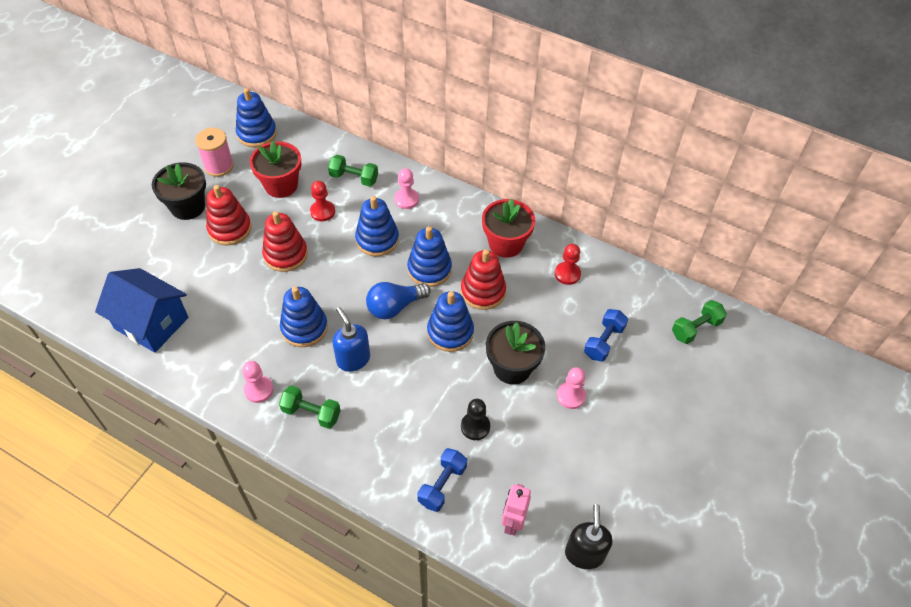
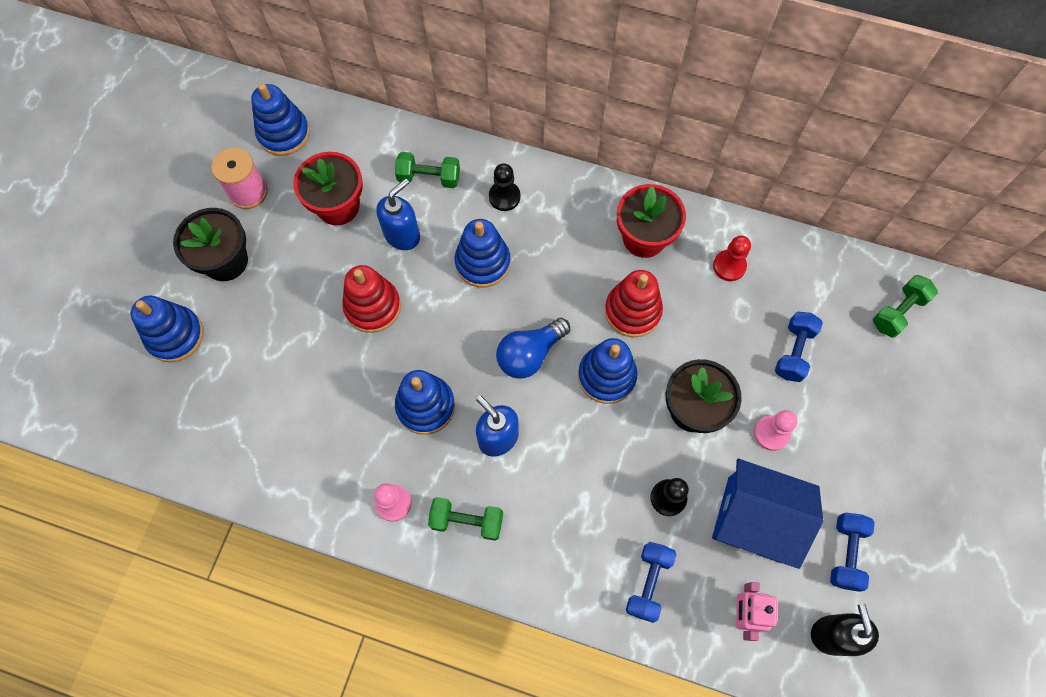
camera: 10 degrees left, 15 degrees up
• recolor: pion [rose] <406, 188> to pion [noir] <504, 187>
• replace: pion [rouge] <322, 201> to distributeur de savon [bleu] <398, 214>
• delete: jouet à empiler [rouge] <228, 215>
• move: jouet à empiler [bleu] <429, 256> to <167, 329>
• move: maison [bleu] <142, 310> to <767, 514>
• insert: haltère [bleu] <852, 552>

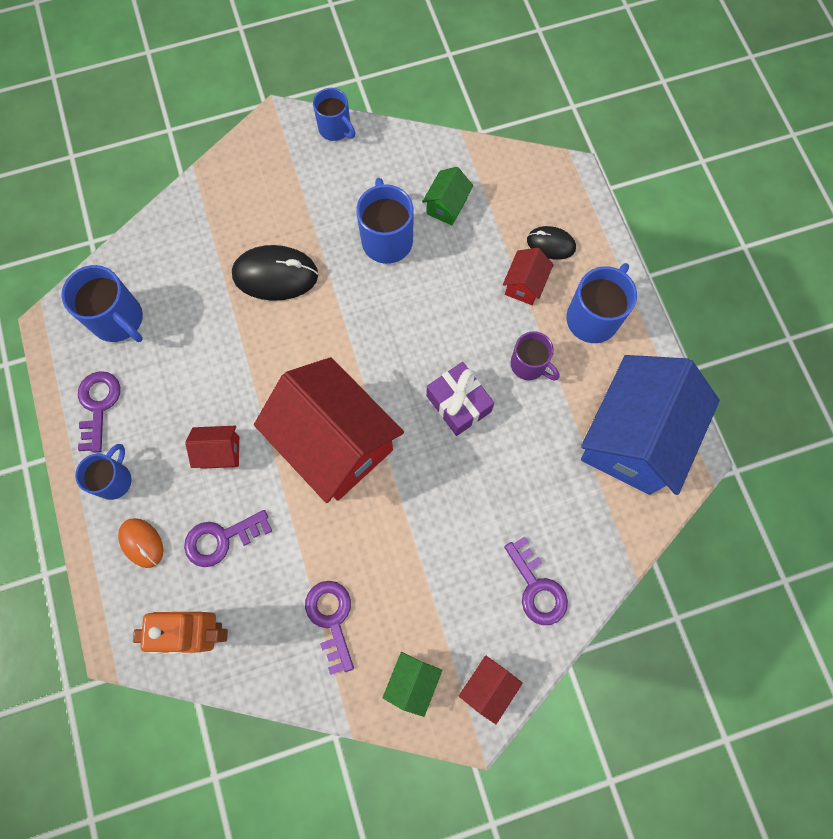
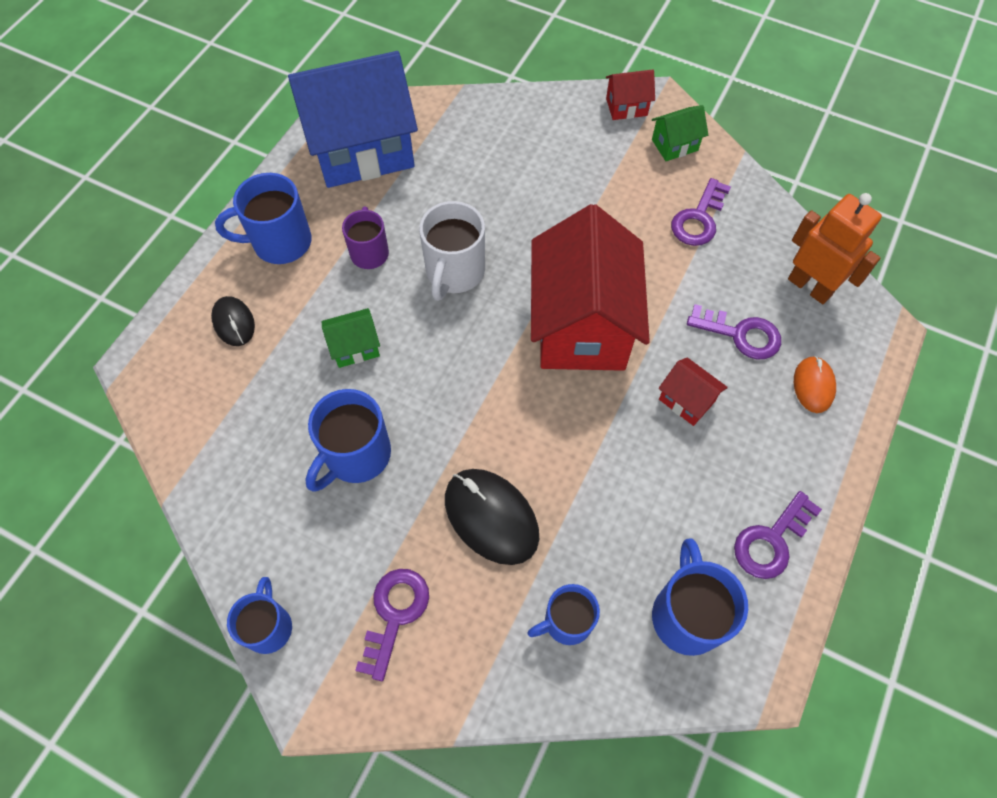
camera: 135 degrees left, 10 degrees down
• move: maison [vert] <447, 196> to <351, 338>
• delete: maison [rouge] <528, 276>
• replace: cadeau [violet] <460, 399> to tasse [blanc] <452, 251>
• move: tasse [bleu] <103, 472> to <563, 614>
• move: clé [violet] <536, 580> to <392, 625>

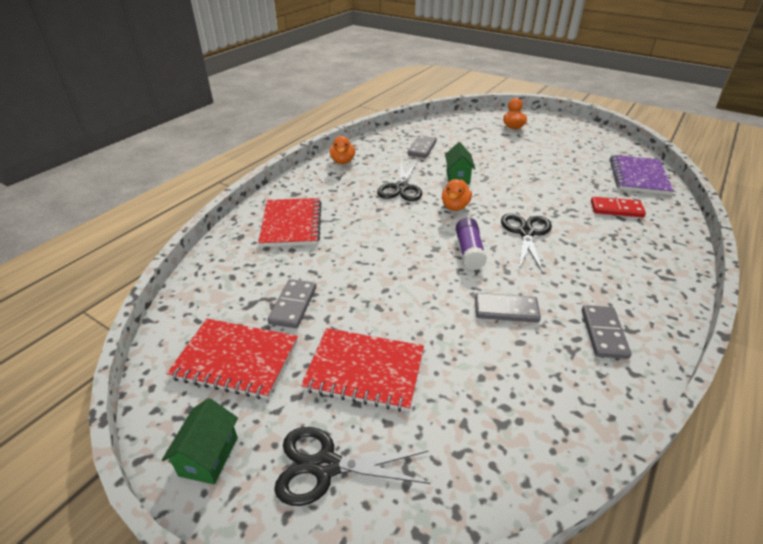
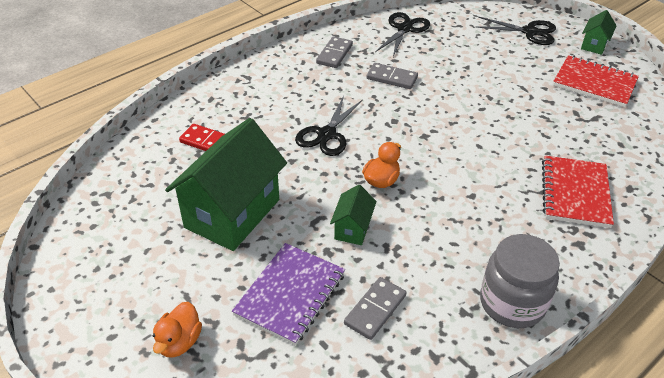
camera: 165 degrees left, 5 degrees up
• replace: canard [orange] <342, 150> to bocal [gris] <520, 281>
• move: carnet [violet] <642, 175> to <288, 294>
• move: ciseaux [noir] <399, 181> to <402, 34>
• delete: bâton de colle [violet] <471, 244>
• delete: domino [gris] <292, 303>
• delete: carnet [rouge] <362, 370>
• insert: maison [vert] <226, 184>

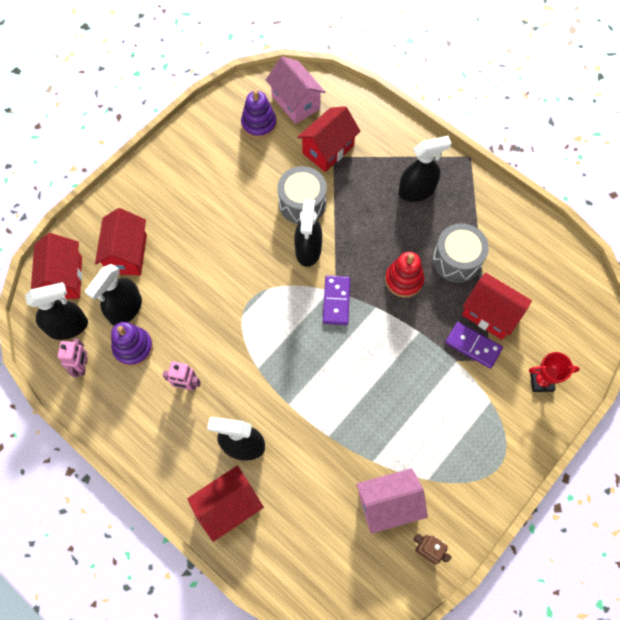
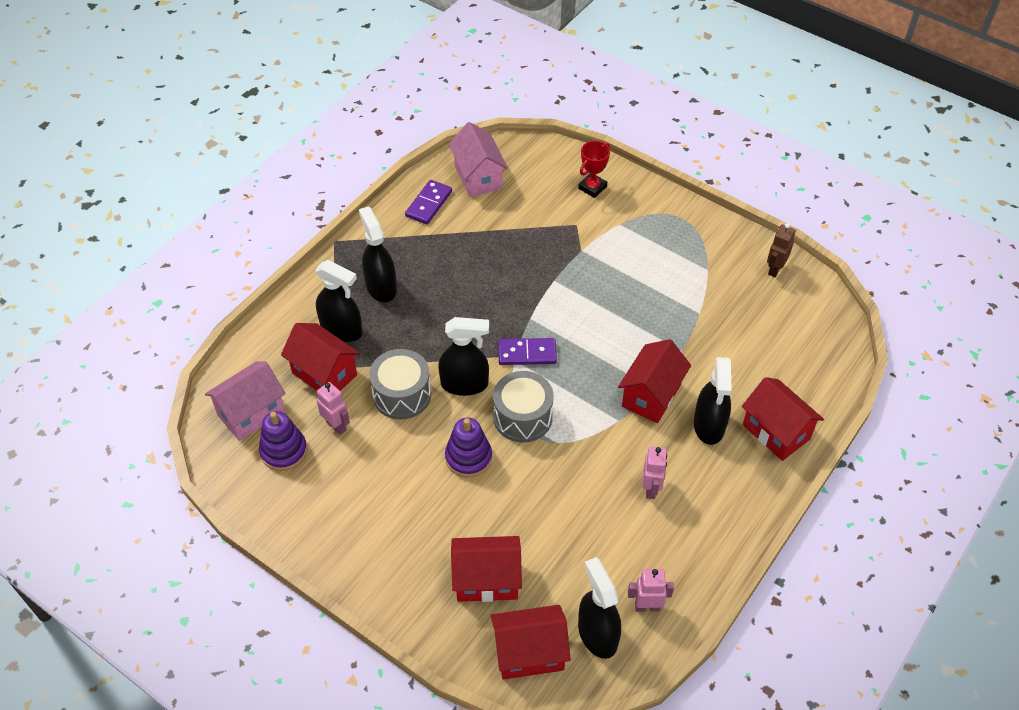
camera: 95 degrees left, 15 degrees down
• move: tambour [gris] <461, 253> to <523, 407>
• delete: jouet à empiler [rouge] <404, 275>
• move: vaporisateur [noir] <113, 295> to <338, 301>
• move: maison [rouge] <497, 306> to <654, 381>
• move: jouet à empiler [violet] <132, 344> to <468, 448>
• move: domino [violet] <474, 345> to <428, 202>
• rotate: trophée [rouge] <554, 372> = <594, 169> 45 degrees clockwise
• move: maison [rose] <392, 501> to <478, 159>
• insert: robot [rose] <333, 408>

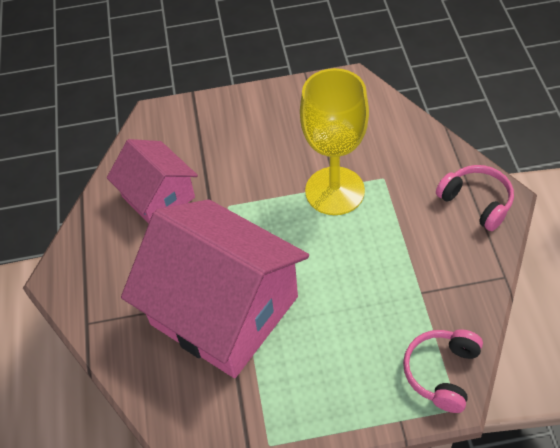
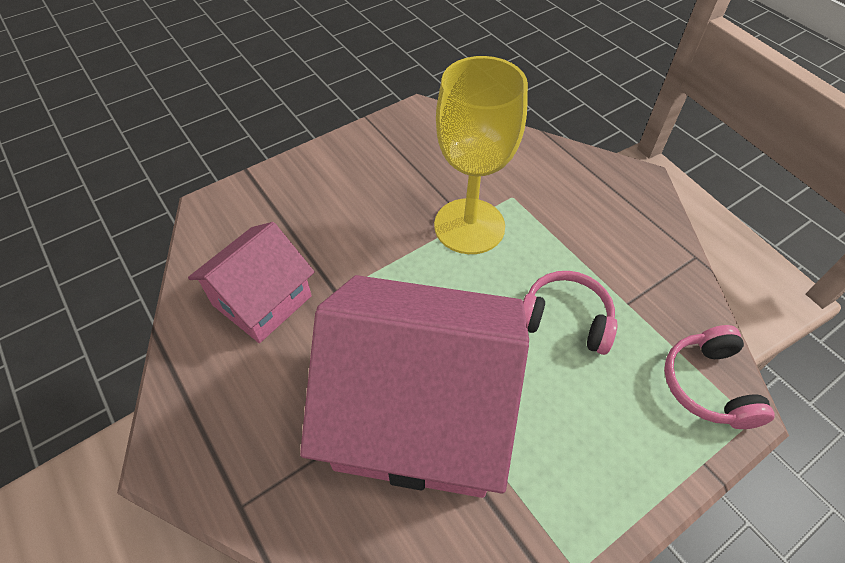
camera: 30 degrees left, 0 degrees up
• rotate: maison [rose] <152, 181> = <251, 282> 75 degrees counterclockwise
• move: casque audio [rose] <475, 198> to <570, 313>

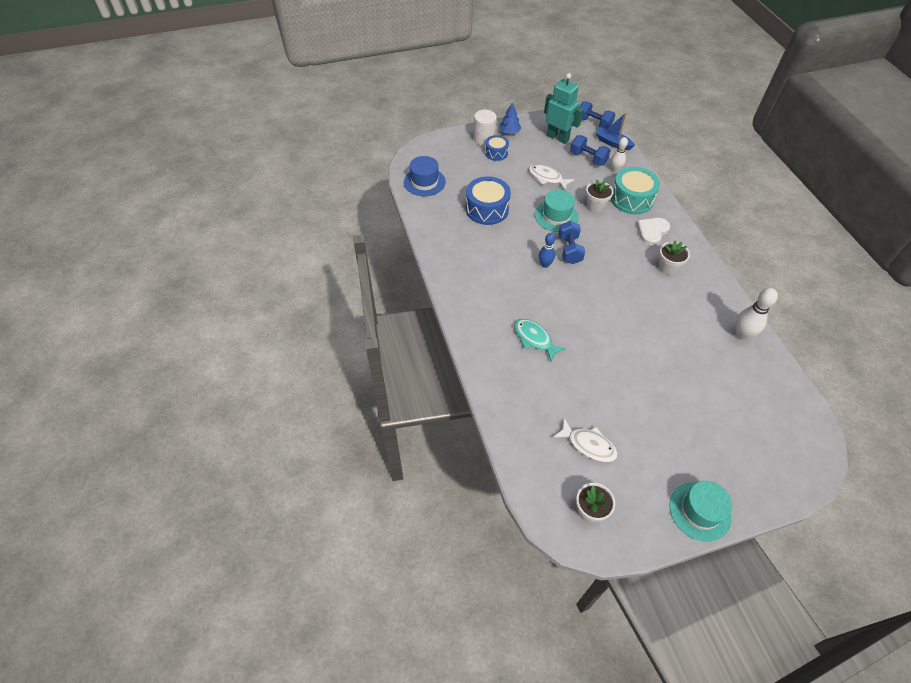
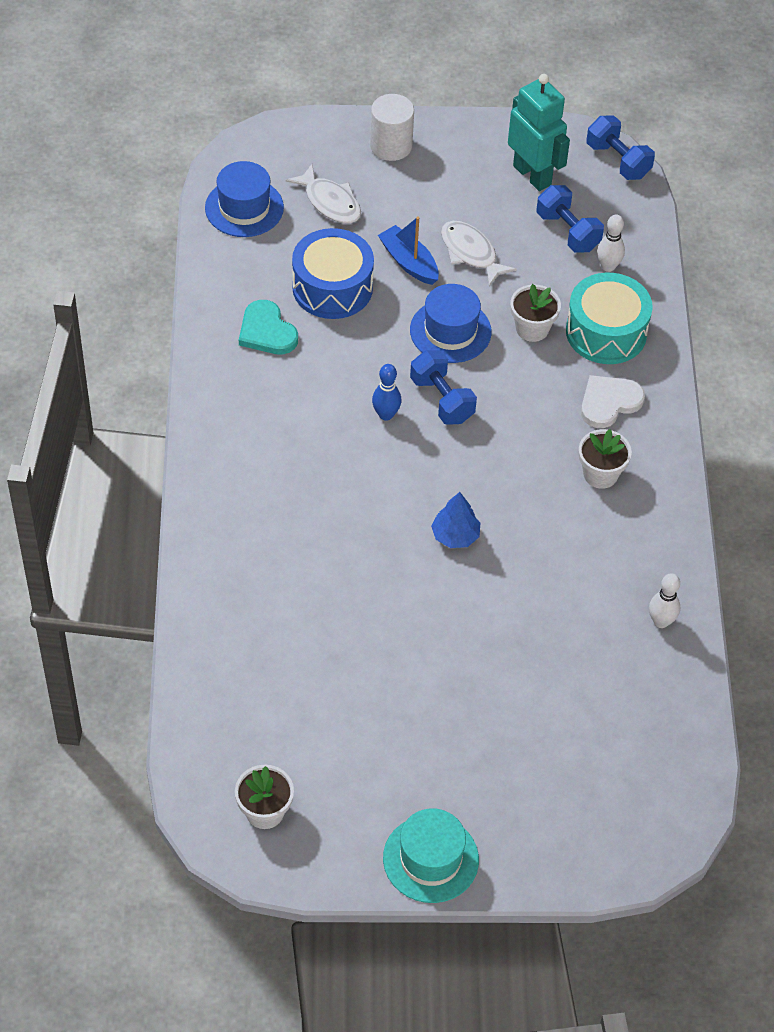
camera: 15 degrees right, 0 degrees up
• move: arbre [bleu] <510, 118> to <455, 520>
• move: bateau [bleu] <615, 131> to <408, 251>
• delete: tambour [bleu] <497, 148>
• recolor: chapeau [turquoise] <557, 210> to chapeau [bleu] <451, 323>
• rotate: haltère [bleu] <571, 242> = <443, 387> 45 degrees counterclockwise
• resize: quille [blanc] <757, 314> = <664, 600> x0.66
• delete: poisson [turquoise] <540, 340>
• move: poisson [blanc] <585, 440> to <323, 194>
• insert: cœur [turquoise] <268, 327>

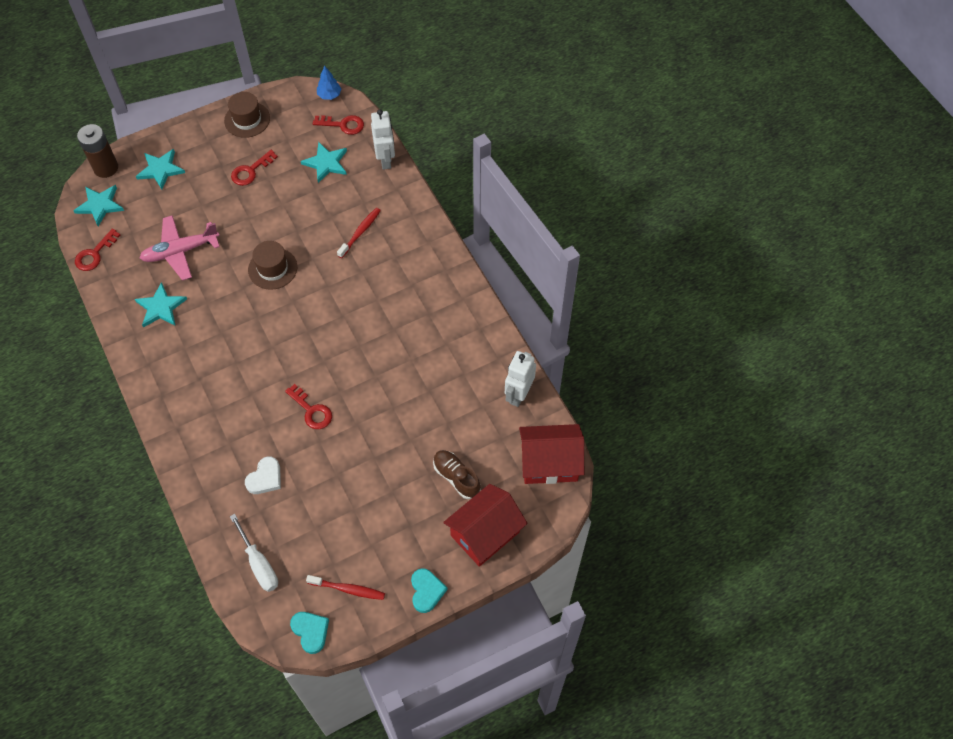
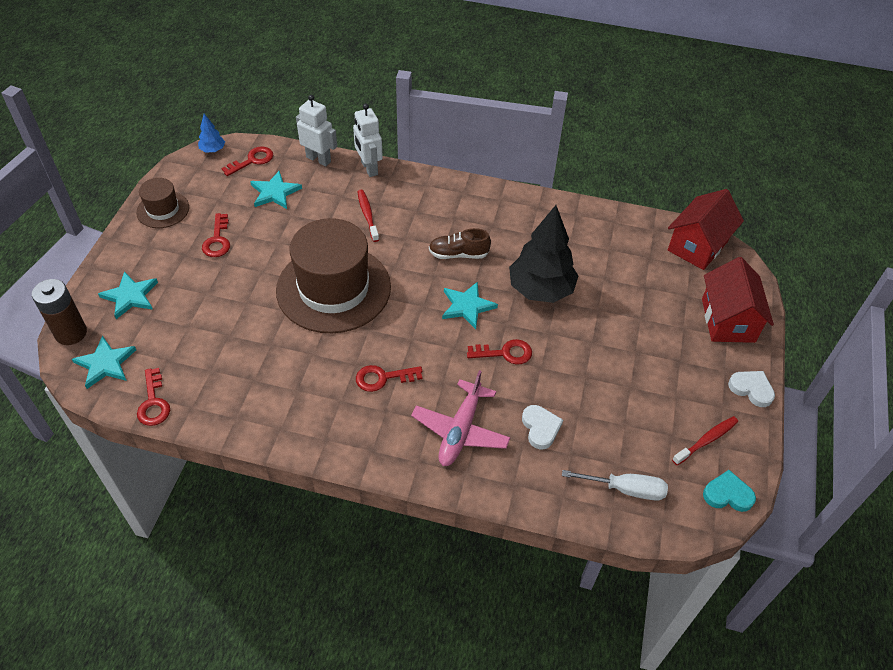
camera: 50 degrees left, 10 degrees down
• move: avion [rose] <180, 248> to <461, 418>
• resize: chapeau [marron] <272, 265> = <333, 275> x2.06
• move: étoile [turquoise] <161, 305> to <470, 305>
• move: robot [blanc] <520, 379> to <368, 140>
• move: chaussure [marron] <457, 474> to <460, 243>
• recolor: cœur [turquoise] <429, 590> to cœur [blanc] <751, 389>
• insert: arbre [noir] <544, 254>
• insert: clé [rouge] <389, 378>

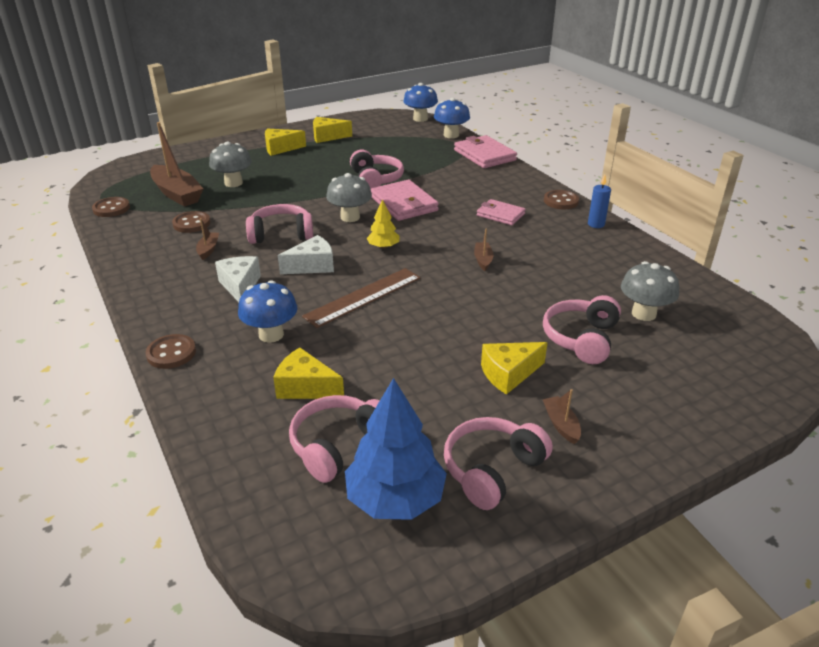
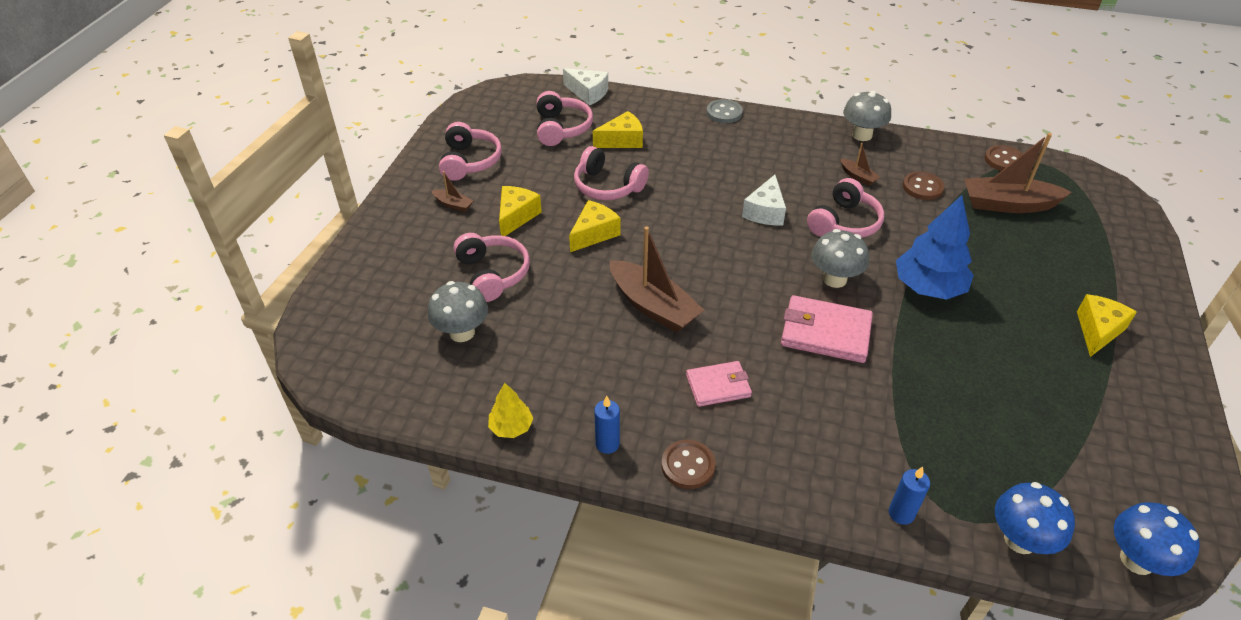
camera: 135 degrees right, 10 degrees up
• move: fromage [jaune] <332, 130> to <594, 226>
• replace: portefeuille [rose] <485, 151> to bougie [bleu] <909, 496>
• move: champignon [gris] <230, 164> to <867, 116>
• move: casque audio [rose] <377, 169> to <611, 173>
• move: arbre [jaune] <383, 224> to <511, 410>
• resize: bateau [marron] <484, 250> = <656, 279> x2.16
• move: fromage [blanc] <238, 279> to <585, 87>
• delete: règle [marron] <361, 298>
• delete: champignon [bleu] <268, 311>
• recolor: bouton [marron] <170, 351> to bouton [gris] <725, 111>
• move: arbre [bleu] <396, 449> to <935, 247>

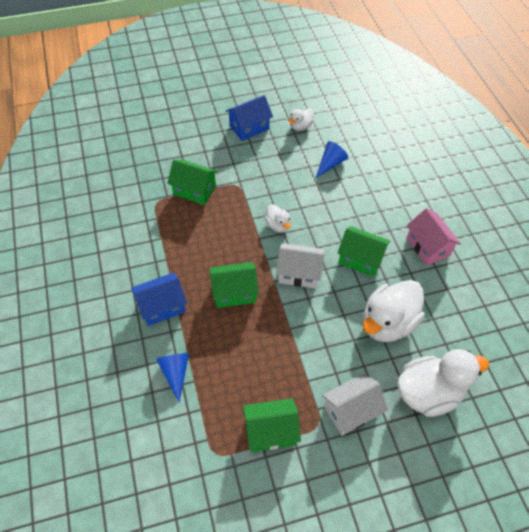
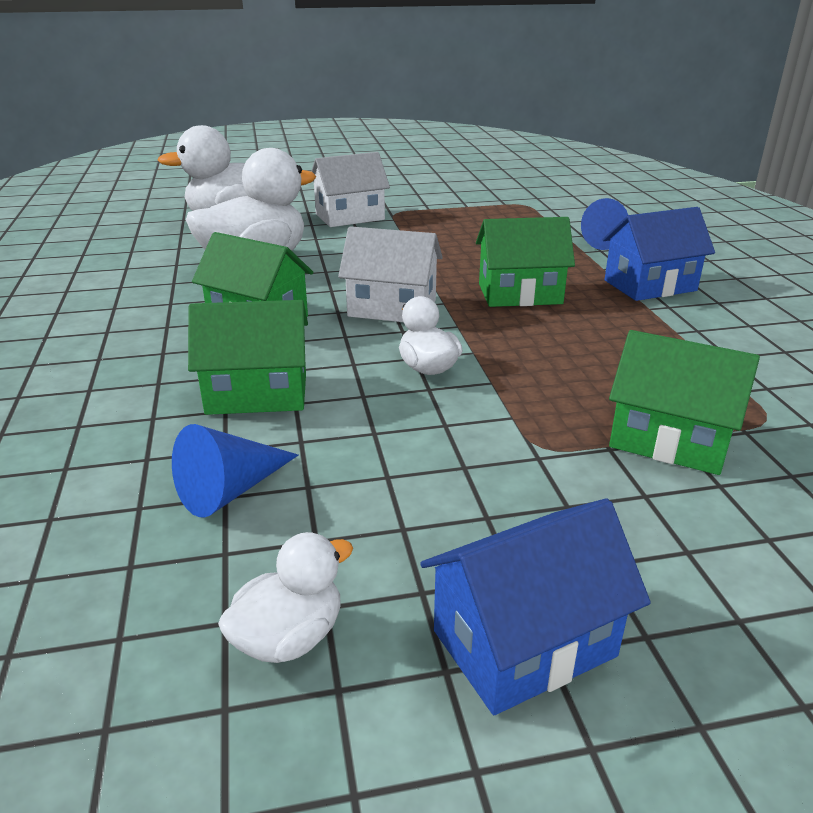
camera: 175 degrees left, 25 degrees down
• delete: maison [rose] <434, 237>
• move: maison [vert] <272, 425> to <248, 357>

